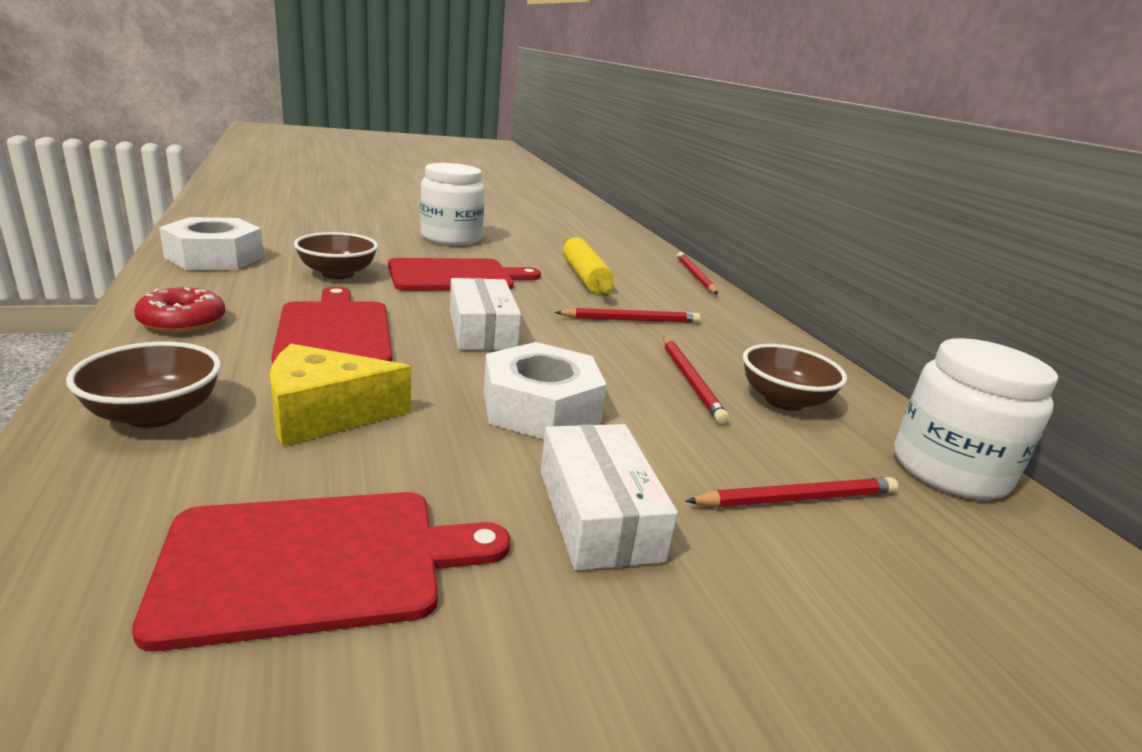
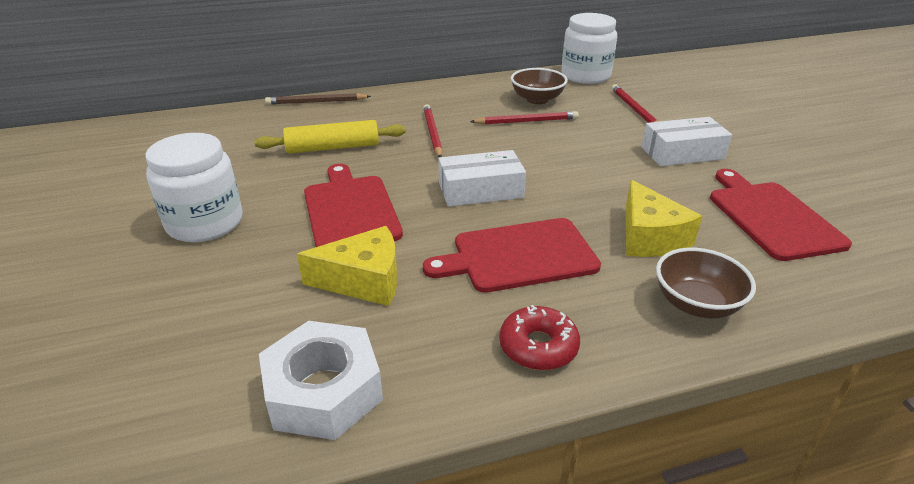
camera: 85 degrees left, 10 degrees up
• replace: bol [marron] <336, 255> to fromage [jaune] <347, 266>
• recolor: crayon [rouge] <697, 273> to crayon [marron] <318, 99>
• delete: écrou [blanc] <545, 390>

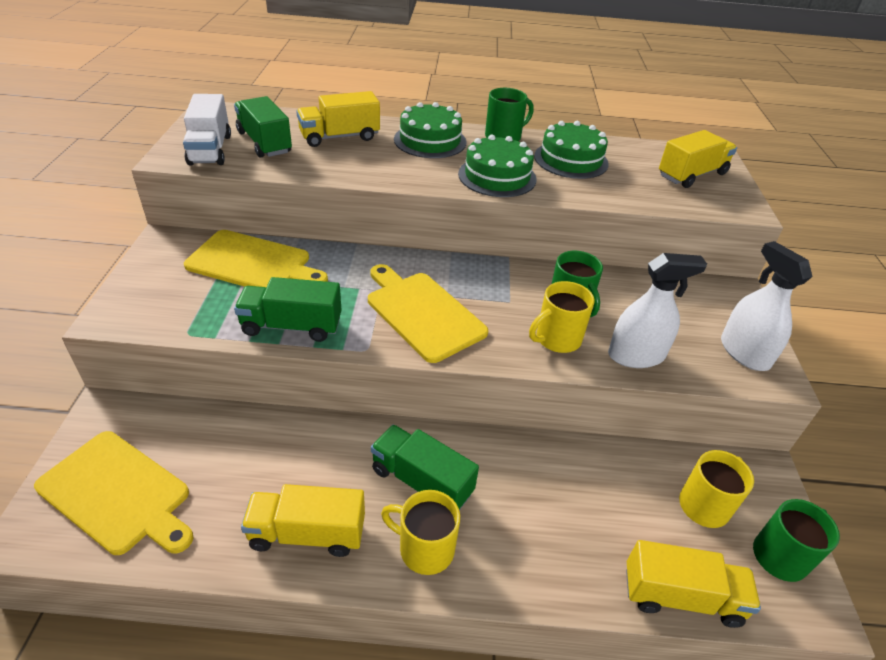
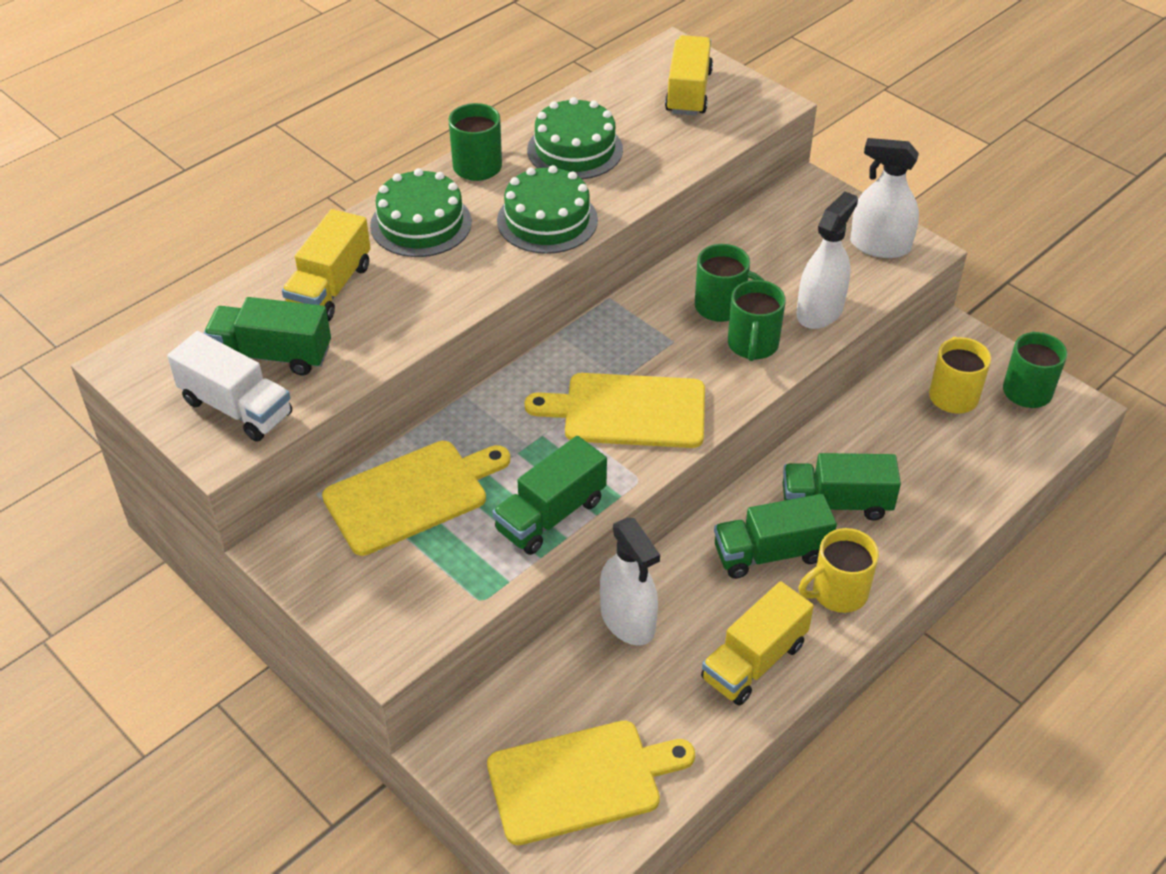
camera: 45 degrees left, 5 degrees up
• recolor: tasse [jaune] <562, 317> to tasse [vert] <757, 320>
• delete: camion [jaune] <693, 584>
• insert: camion [vert] <842, 487>
• insert: vaporisateur [blanc] <630, 581>

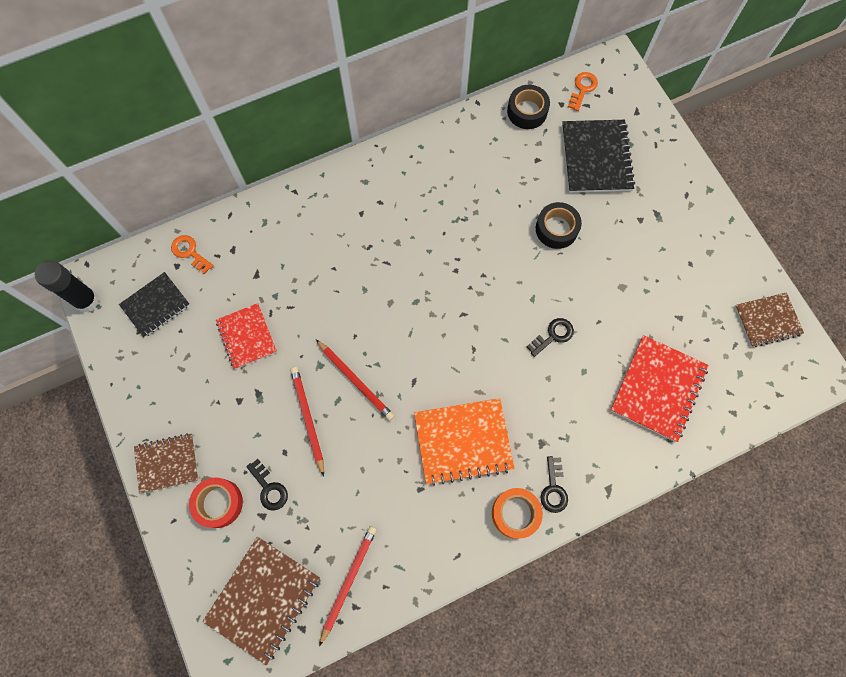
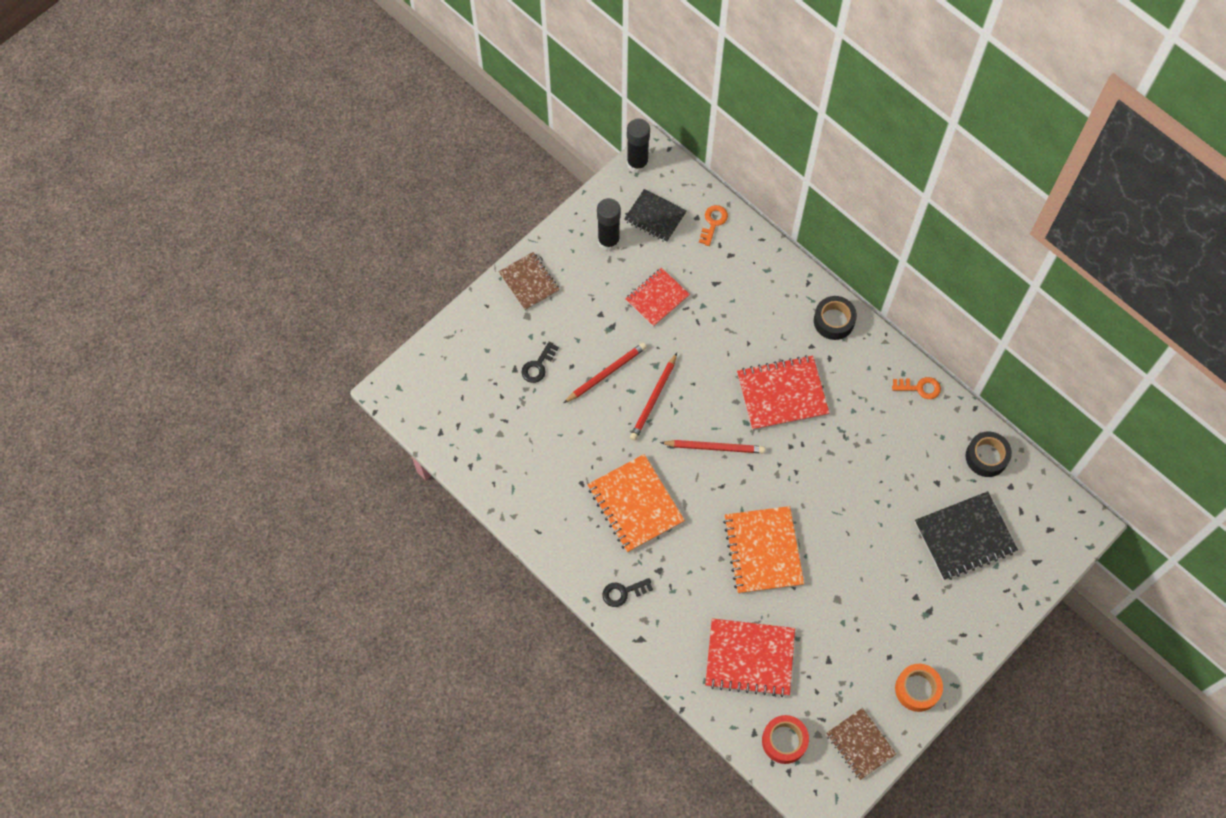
camera: 70 degrees right, 5 degrees down
• move: clé [orange] <583, 91> to <916, 388>
• move: ruban adhésif [noir] <559, 225> to <835, 318>
• replace: clé [noir] <550, 337> to carnet [orange] <763, 550>
• move: ruban adhésif [rouge] <216, 502> to <785, 739>
• move: ruban adhésif [orange] <517, 513> to <919, 688>
• move: crayon [rouge] <348, 586> to <712, 446>
• delete: carnet [marron] <261, 601>
• insert: bâton de colle [noir] <609, 224>
• insert: carnet [rouge] <783, 392>

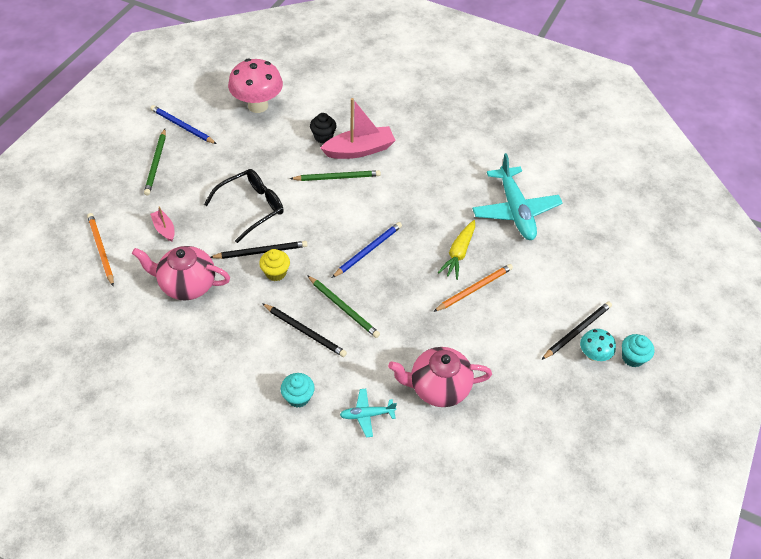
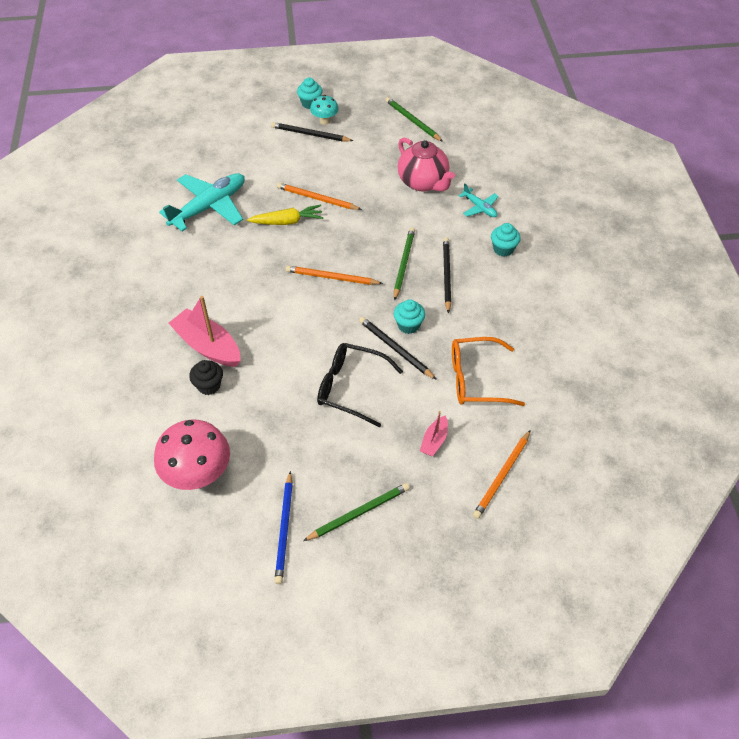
camera: 120 degrees left, 0 degrees up
• move: crayon [vert] <335, 175> to <414, 119>
• recolor: crayon [bleu] <367, 250> to crayon [orange] <334, 275>
• replace: théière [rose] <181, 273> to lunettes [orange] <488, 371>
• recolor: muffin [jaune] <274, 265> to muffin [turquoise] <409, 316>

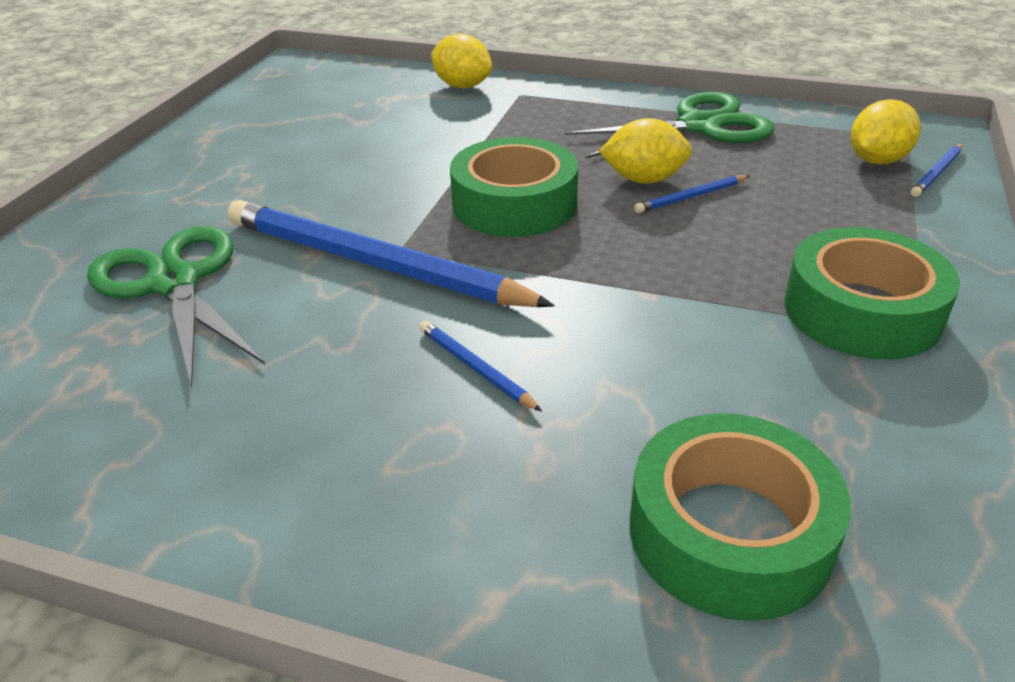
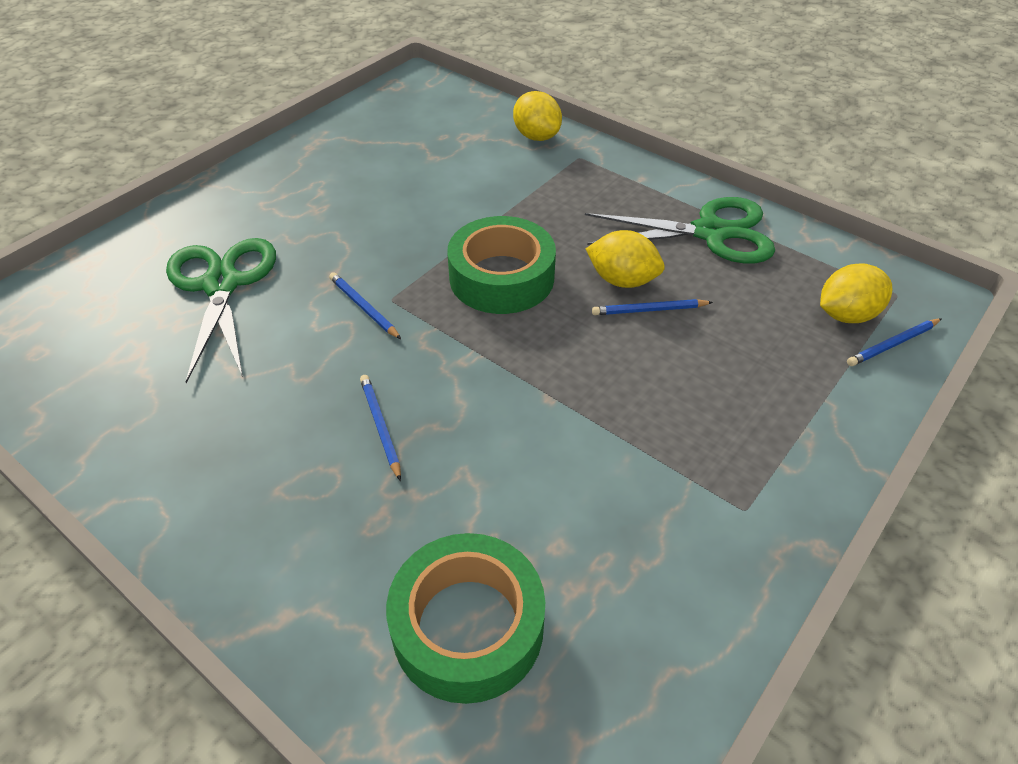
camera: 20 degrees right, 10 degrees up
• resize: crayon [bleu] <391, 253> = <365, 305> x0.40
• delete: ruban adhésif [vert] <872, 293>

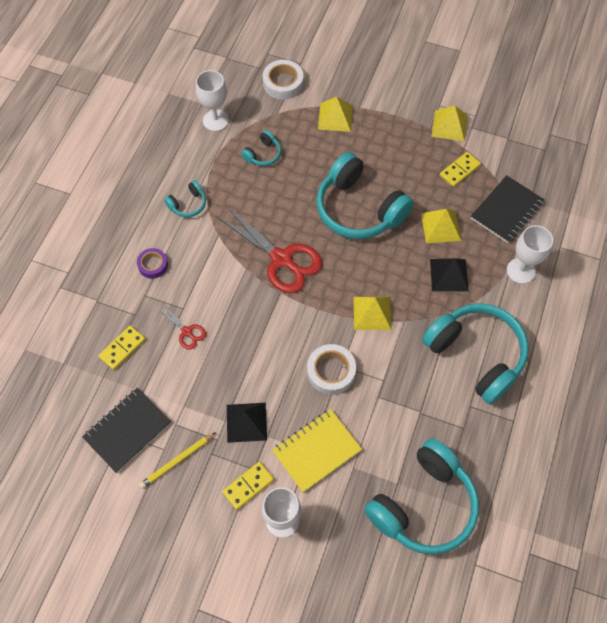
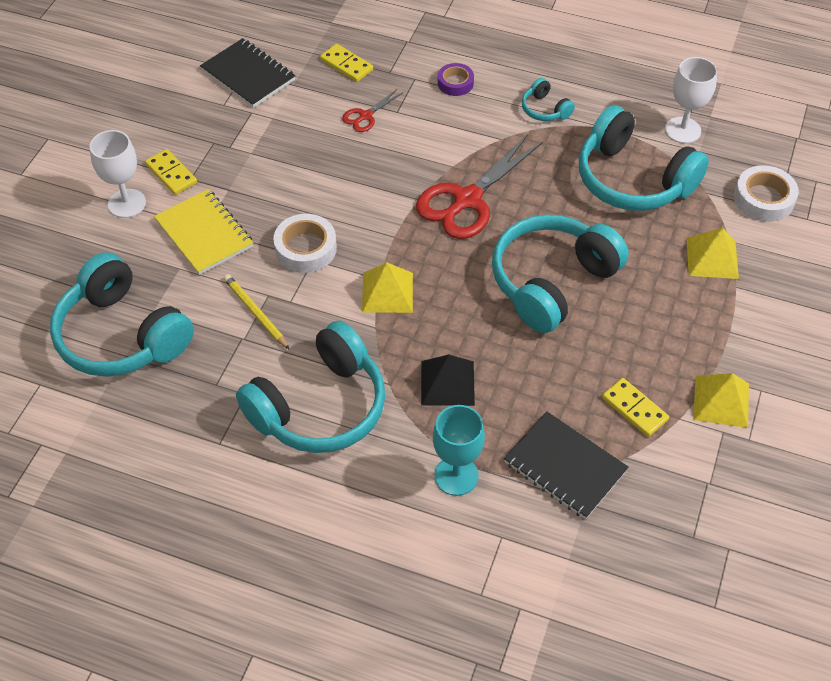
camera: 90 degrees right, 10 degrees down
• resize: casque audio [turquoise] <261, 148> = <644, 158> x2.29
• delete: pyramide [jaune] <441, 226>
• recolor: verre à pied [blanc] <530, 254> to verre à pied [turquoise] <459, 450>
• delete: pyramide [noir] <247, 423>
• move: crayon [jaune] <177, 460> to <257, 312>

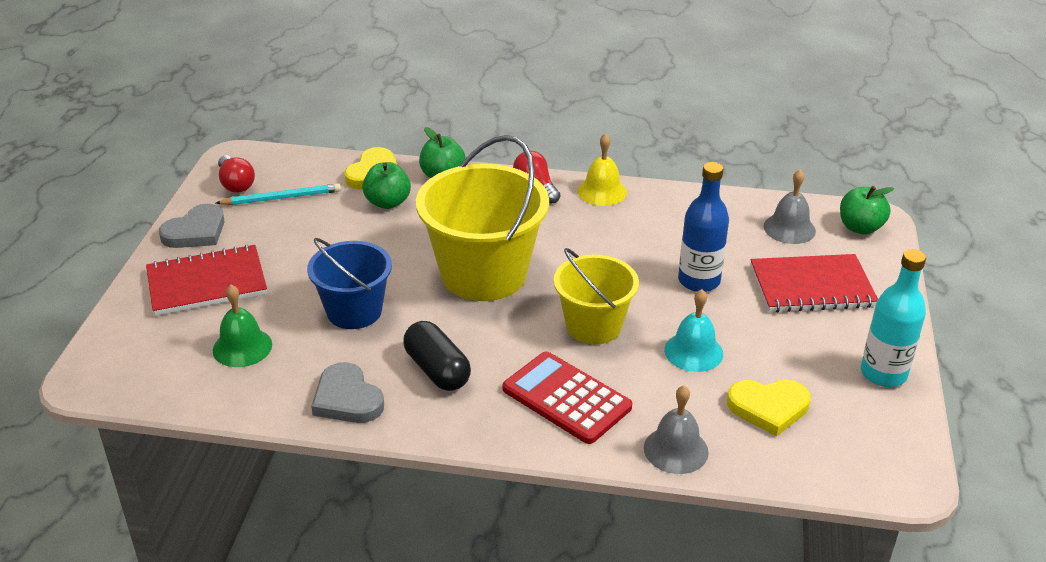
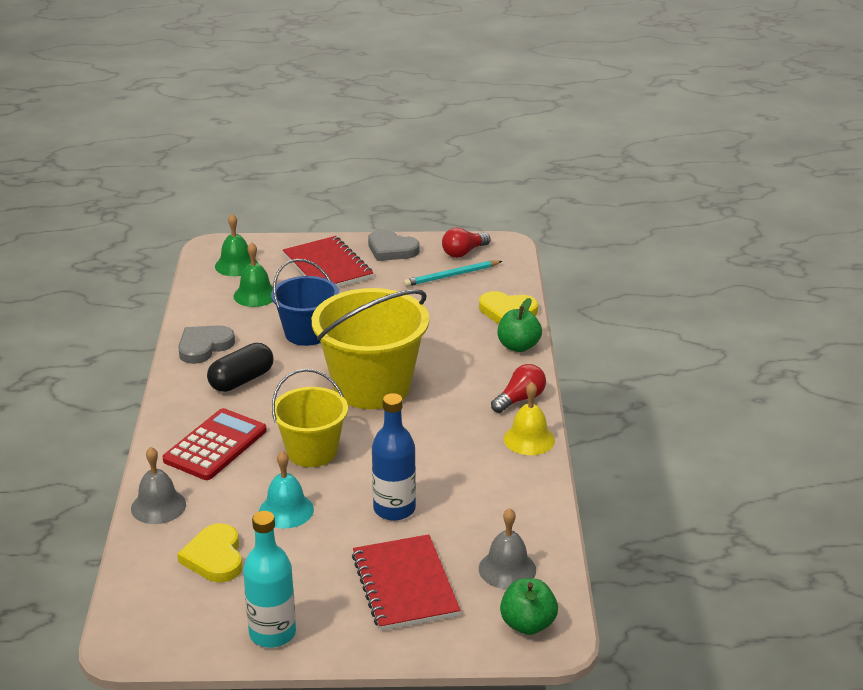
camera: 80 degrees right, 5 degrees down
• delete: pomme [vert] <386, 185>
• rotate: crayon [turquoise] <278, 194> = <453, 274> 90 degrees clockwise
• insert: cloche [vert] <236, 245>

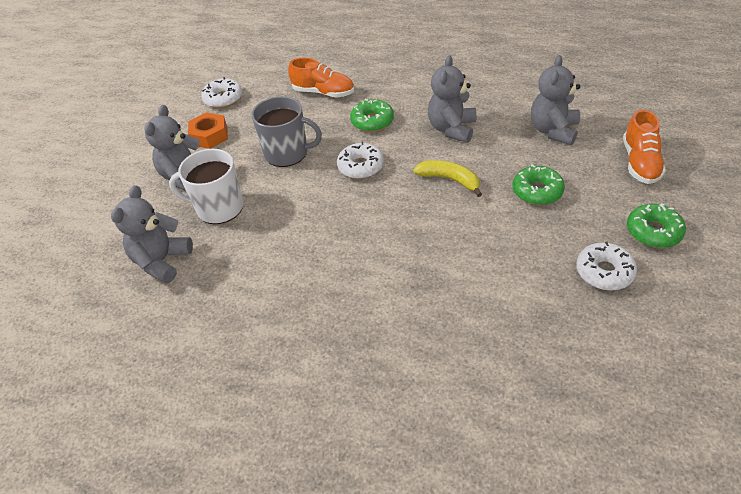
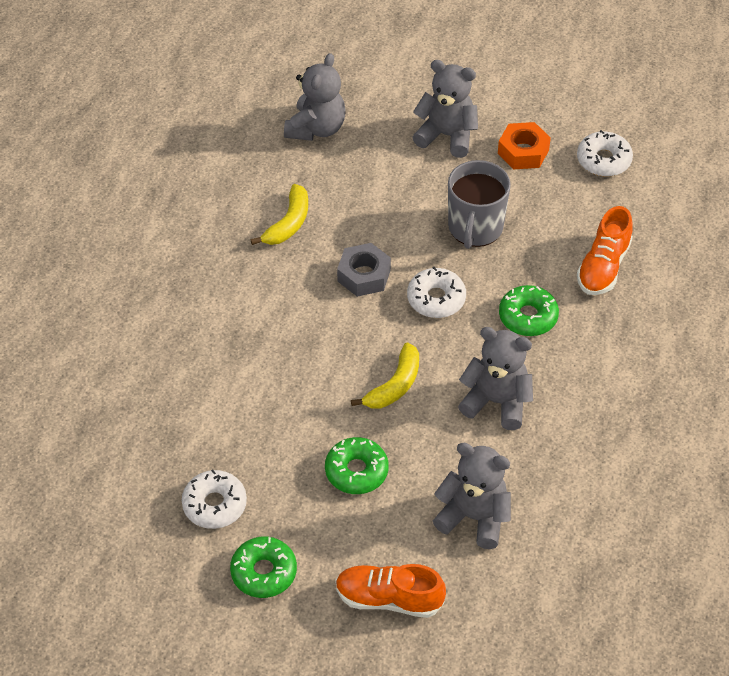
camera: 90 degrees right, 5 degrees up
• delete: tasse [blanc] <206, 186>
• rotate: ours en peluche [gris] <152, 234> = <315, 97> 90 degrees clockwise
• insert: banane [jaune] <279, 214>
• insert: écrou [gris] <364, 270>

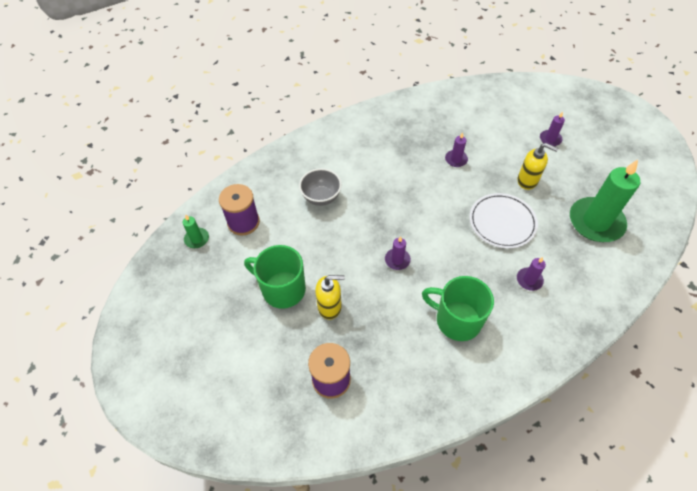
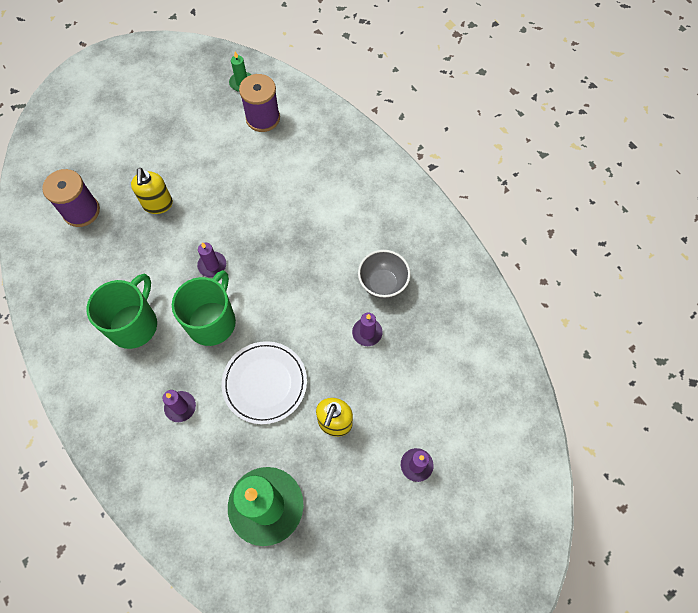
camera: 85 degrees right, 10 degrees up
• move: bol [gris] <320, 187> to <384, 274>
• move: tasse [vert] <275, 277> to <204, 308>

